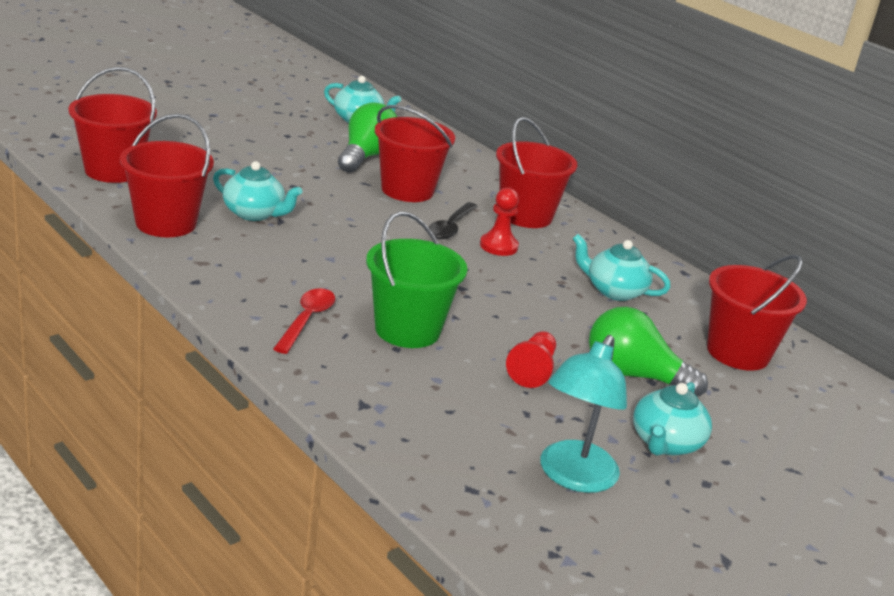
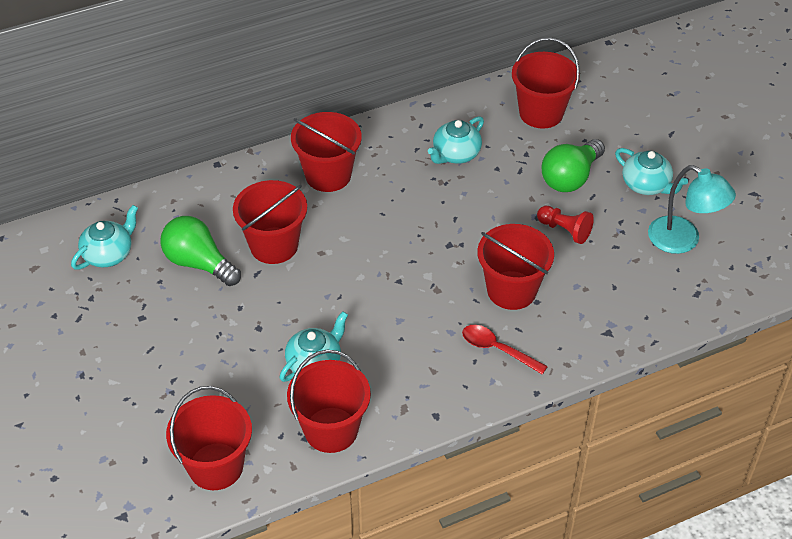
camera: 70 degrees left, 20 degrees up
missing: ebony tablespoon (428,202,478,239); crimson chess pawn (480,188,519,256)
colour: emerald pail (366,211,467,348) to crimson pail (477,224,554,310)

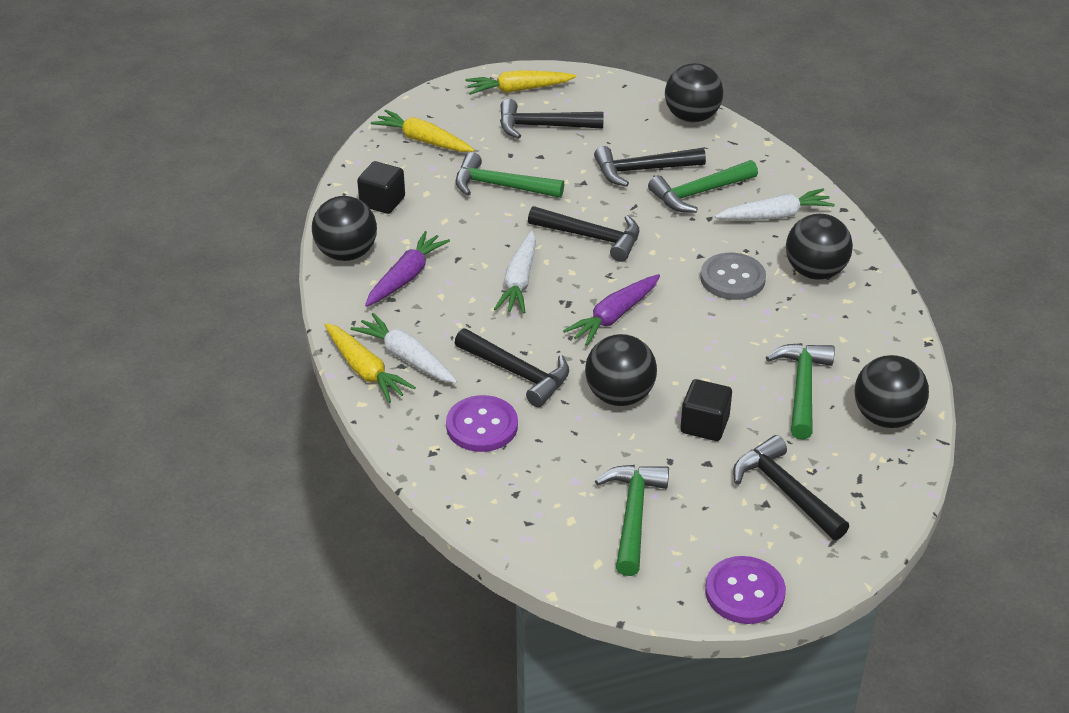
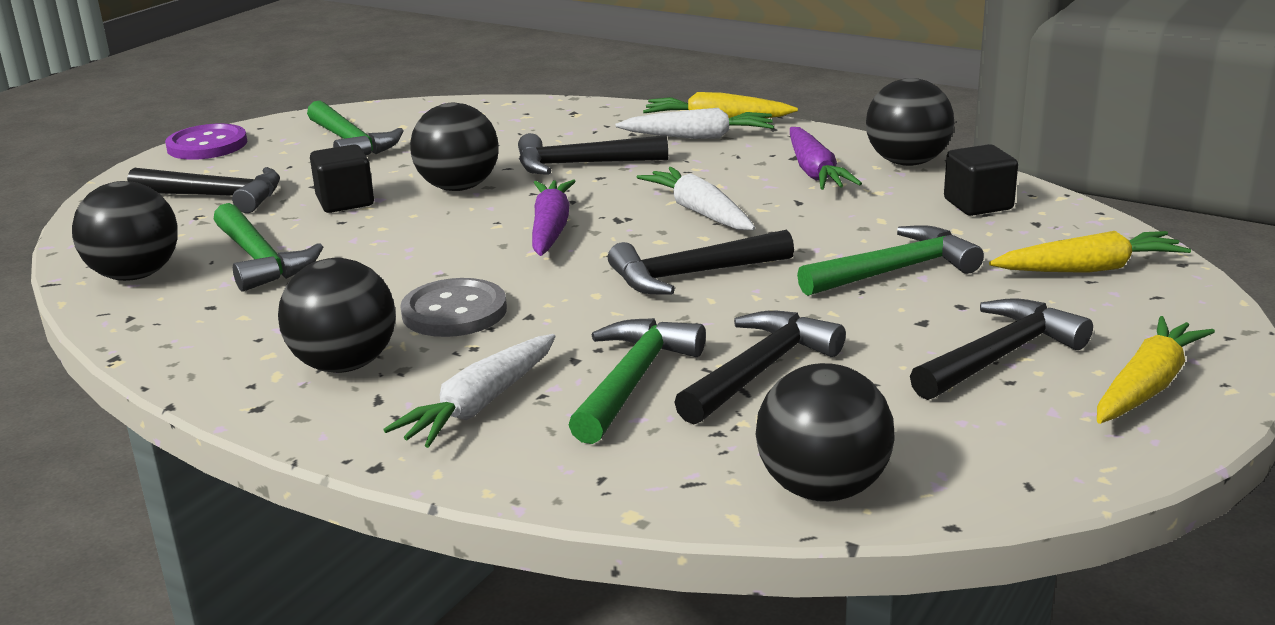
camera: 140 degrees right, 15 degrees down
missing: purple shirt button (446,395,518,452)

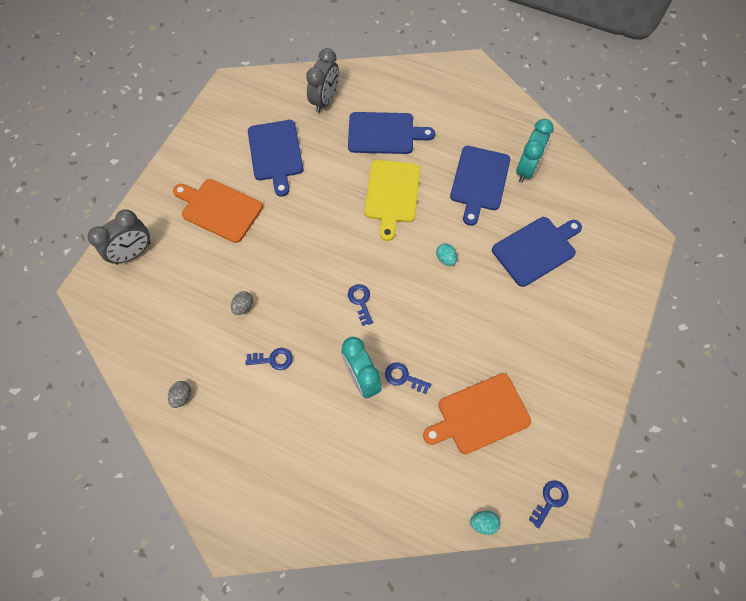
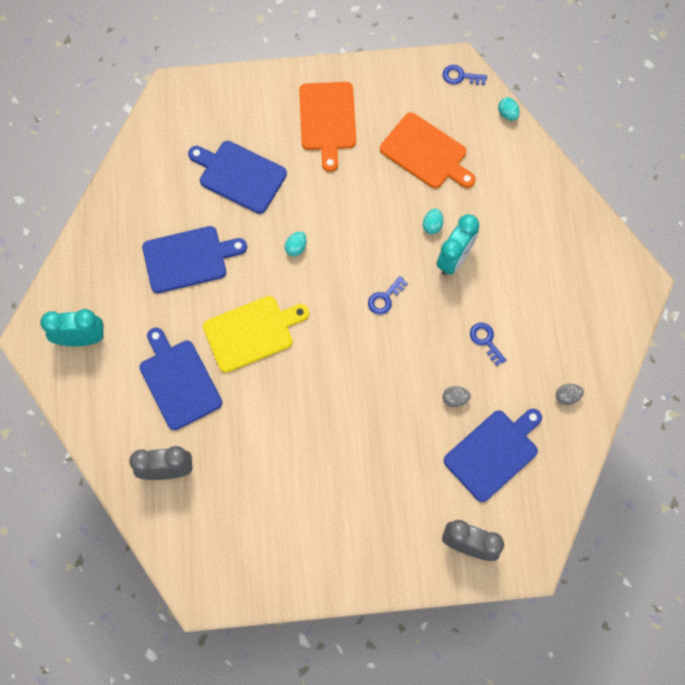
camera: 120 degrees left, 5 degrees up
relocated: bright orange cutting board (173,179,263,243) to (299,82,356,172); blue cutting board (248,120,303,196) to (444,409,542,502); turquoise bedside clock (516,119,554,183) to (40,309,104,346)
exchanged: blue latchkey (385,363,431,394) to turquoise toy egg (423,209,443,234)

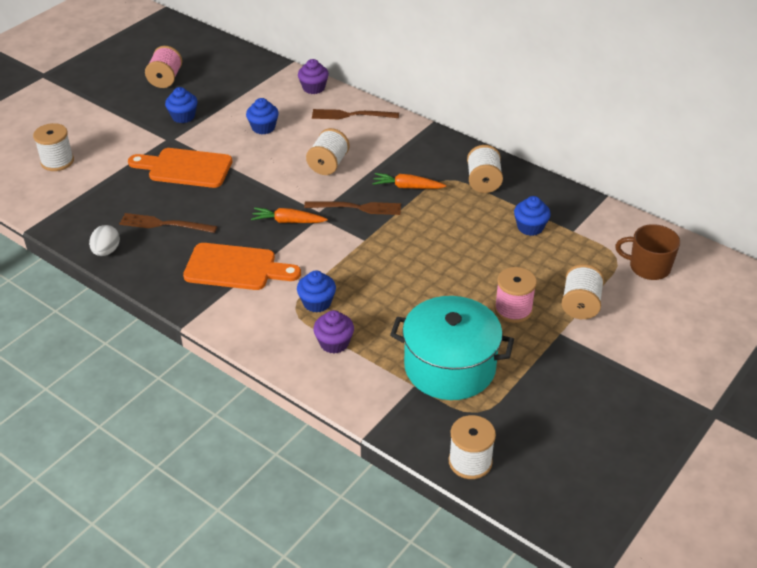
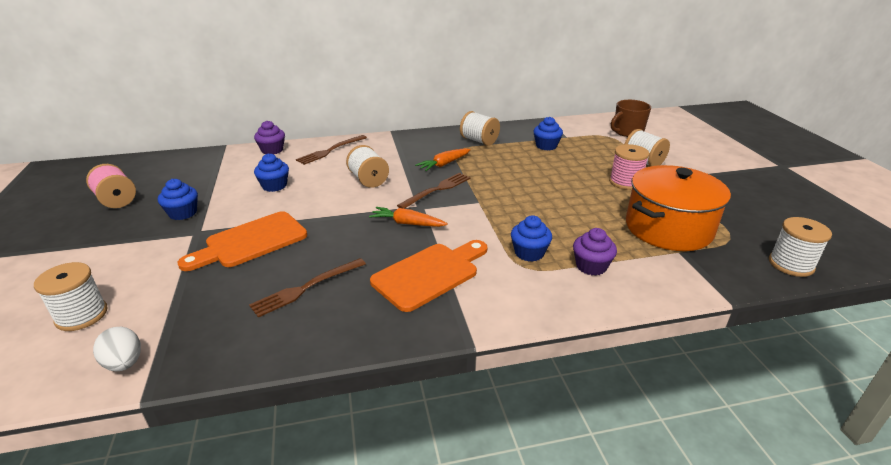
camera: 50 degrees left, 10 degrees down
relocated: snow-white toy egg (89,225,120,256) to (93,327,141,371)
colour: turquoise stockpot (390,296,514,400) to bright orange stockpot (626,165,731,251)
spun: bright orange root vegetable (251,207,328,223) = (369,207,448,227) 60 degrees clockwise

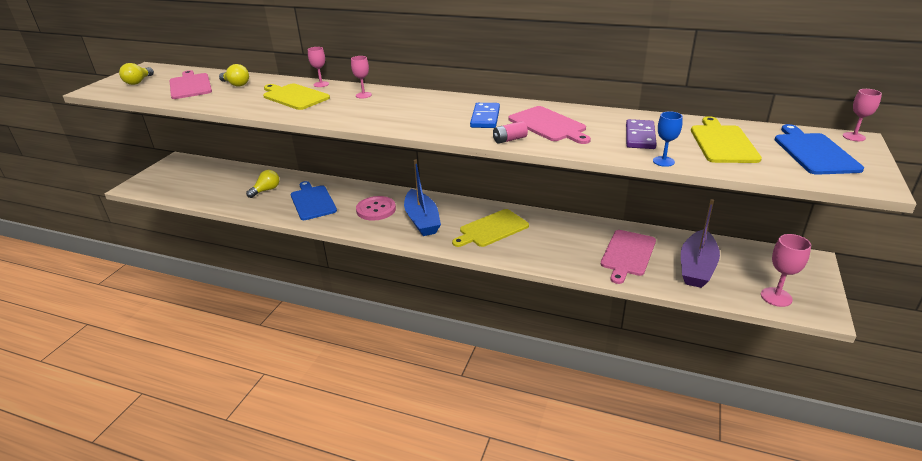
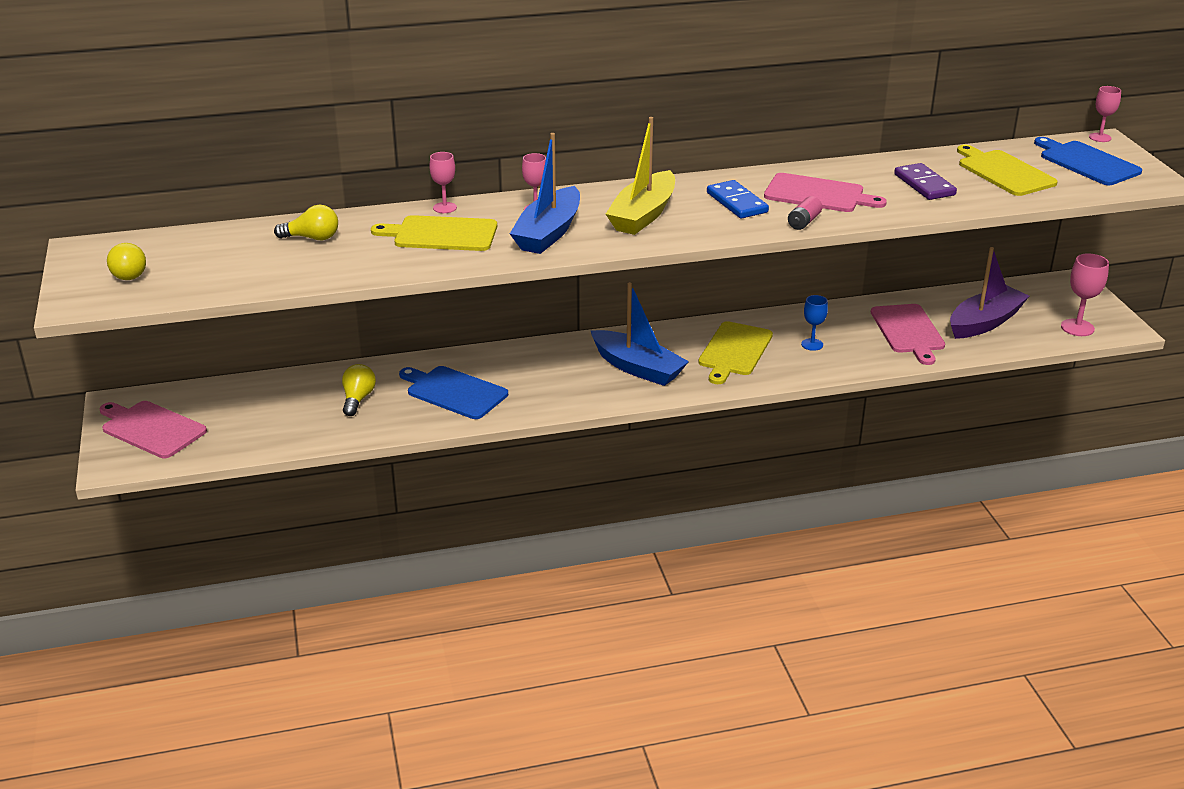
camera: 35 degrees left, 0 degrees up
missing: pink shirt button (356,196,396,221)
appeared: blue boat (510,133,580,254); golden boat (606,117,675,235)
relocated: pink cutting board (169,70,212,99) to (99,401,207,458); blue goblet (653,111,683,167) to (801,295,828,351)
spun: purple boat (681,199,720,288) = (950,247,1029,339) 120 degrees counterclockwise

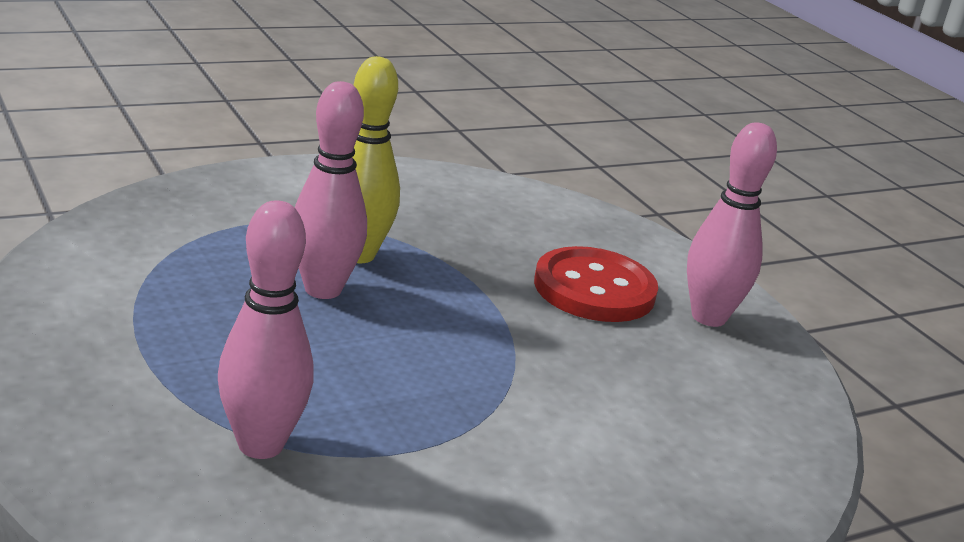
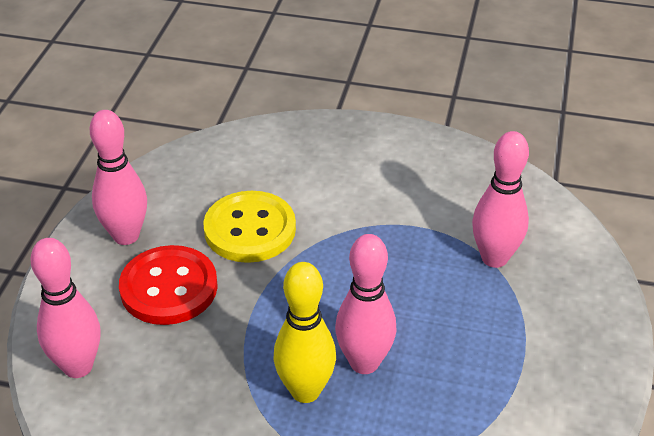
camera: 135 degrees left, 15 degrees up
appeared: pink tenpin (31,238,100,378); golden shirt button (203,191,296,263)

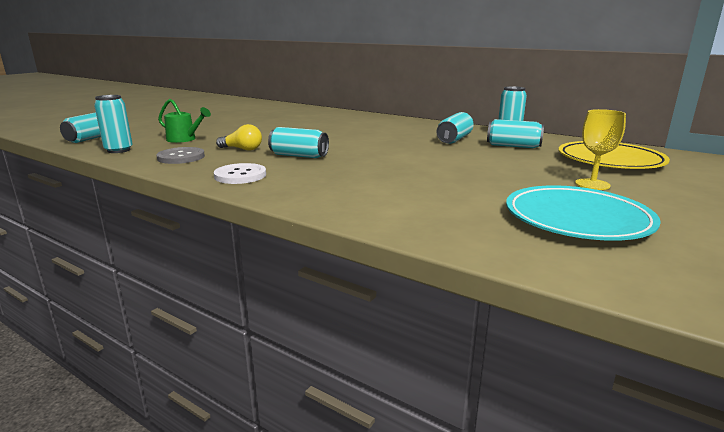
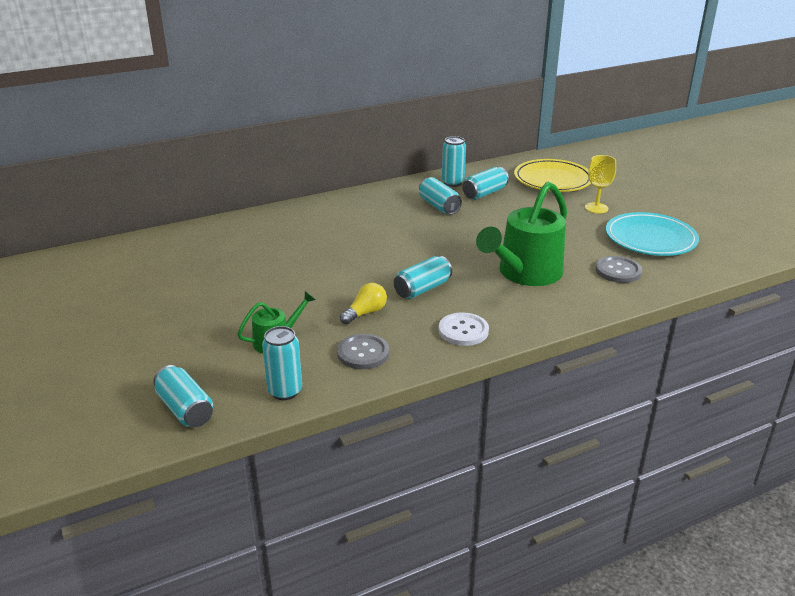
camera: 60 degrees left, 10 degrees up
appeared: emerald watering can (476,182,567,286); gray shirt button (596,256,642,283)

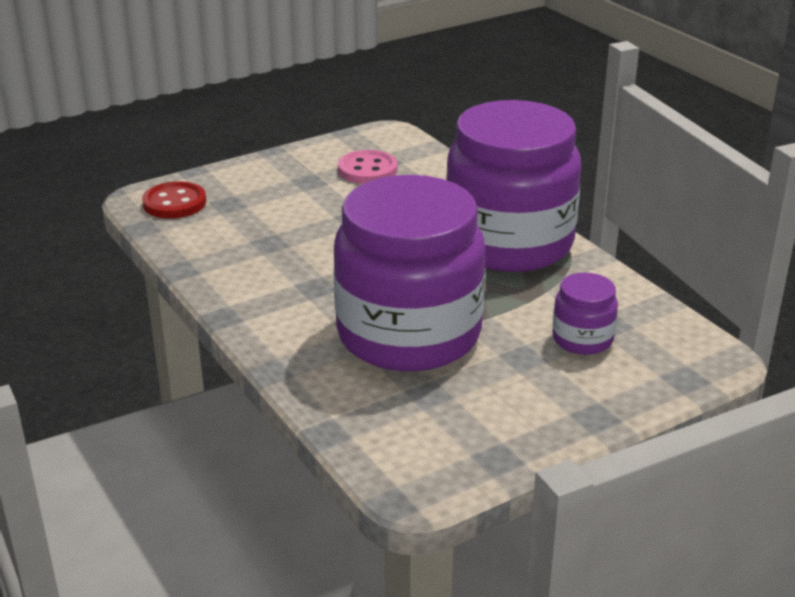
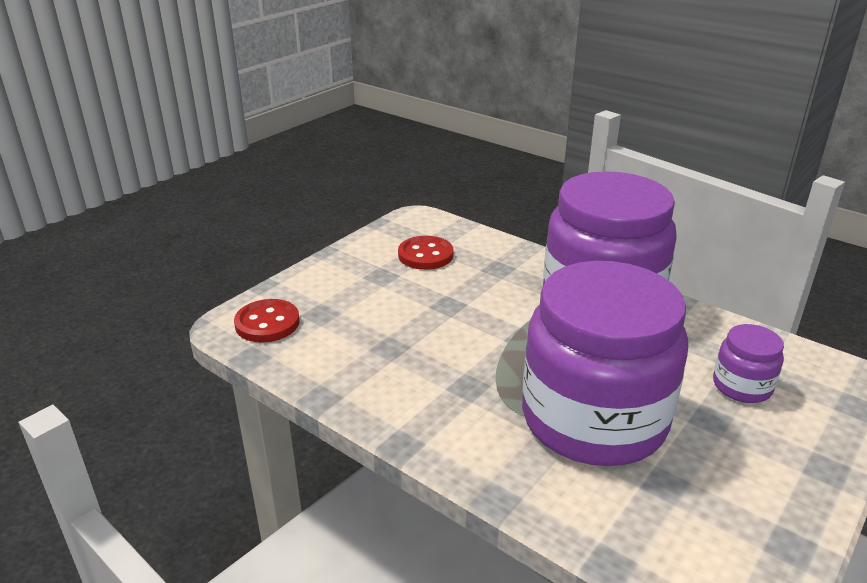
camera: 20 degrees left, 0 degrees up
colour: pink shirt button (338,150,397,184) to crimson shirt button (398,236,453,270)

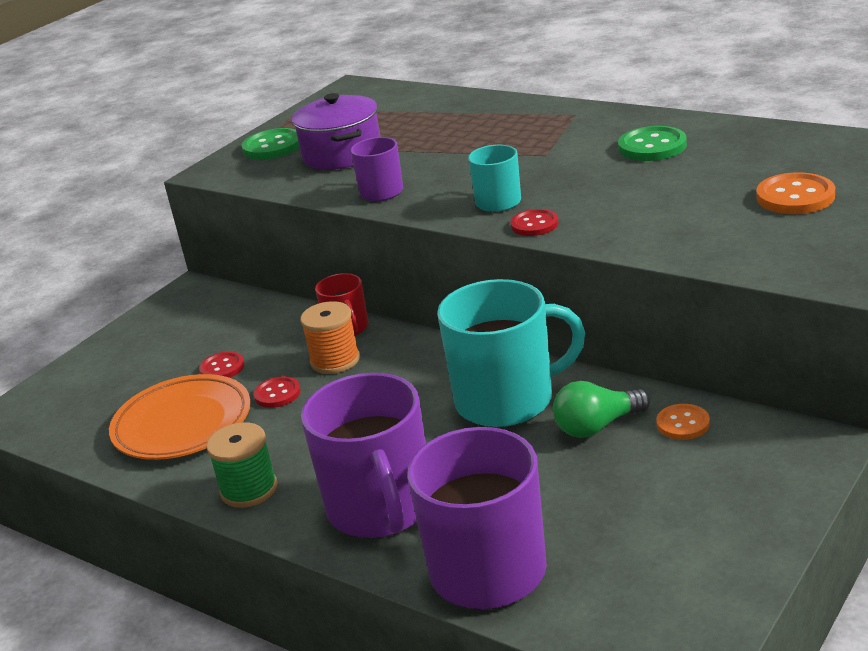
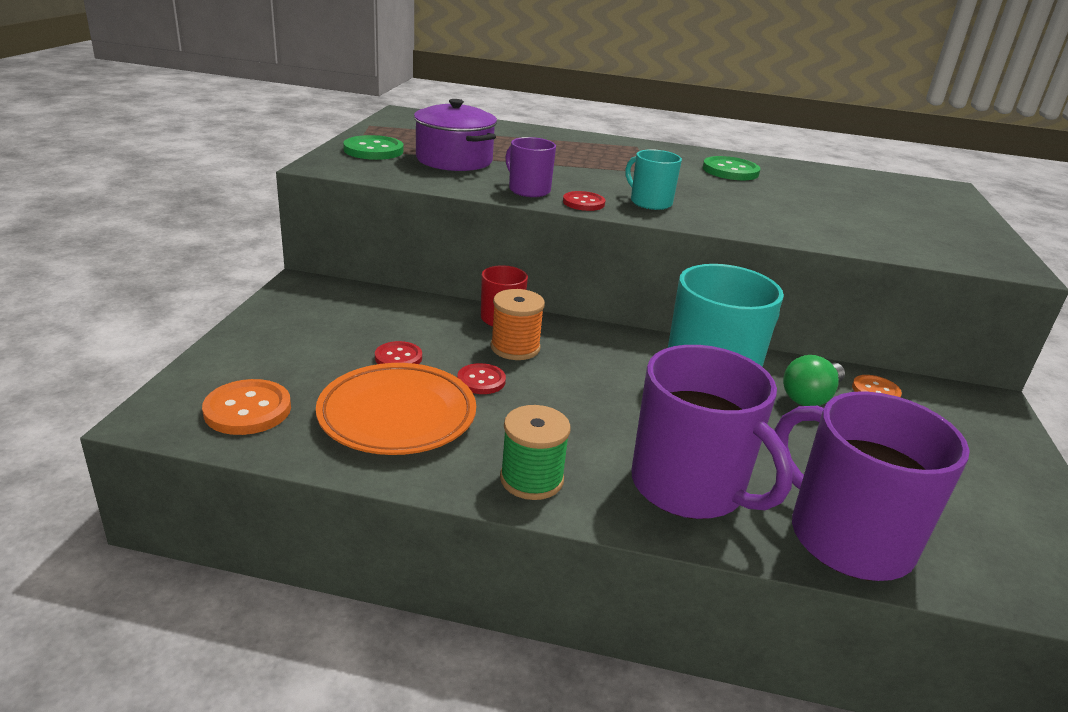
camera: 30 degrees left, 0 degrees up
relocated: crimson shirt button (510,209,558,236) to (563,191,605,211); bright orange shirt button (756,172,835,214) to (202,379,291,435)

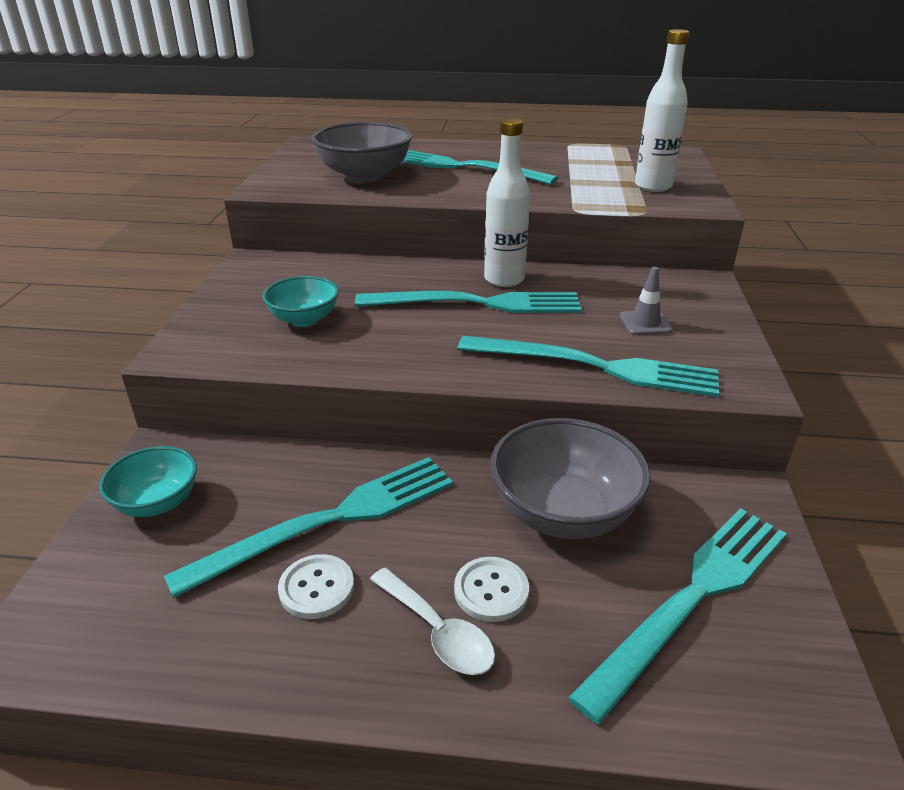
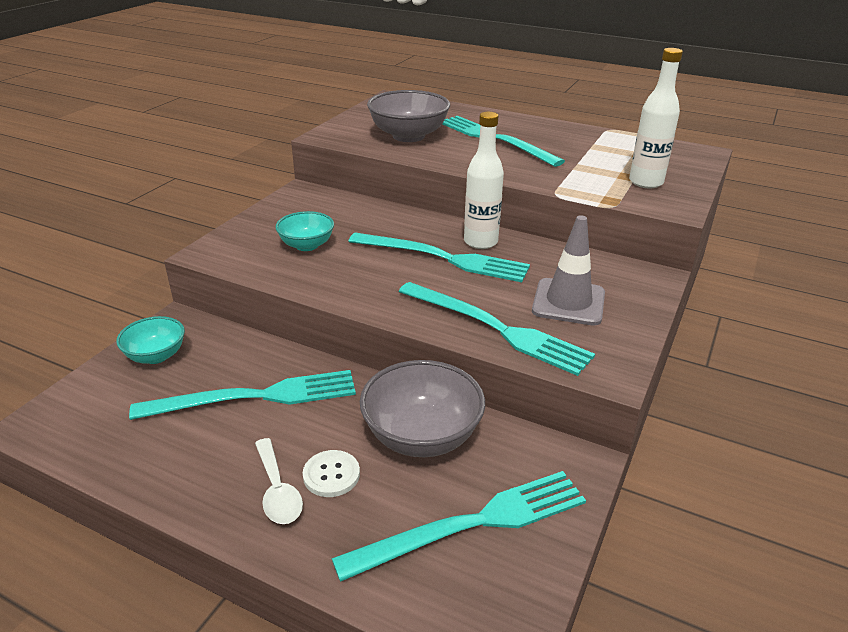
camera: 20 degrees right, 0 degrees up
missing: snow-white shirt button (278,554,354,619)
size: gray safety cone (620,267,672,335) = (532,215,605,326) x1.79

